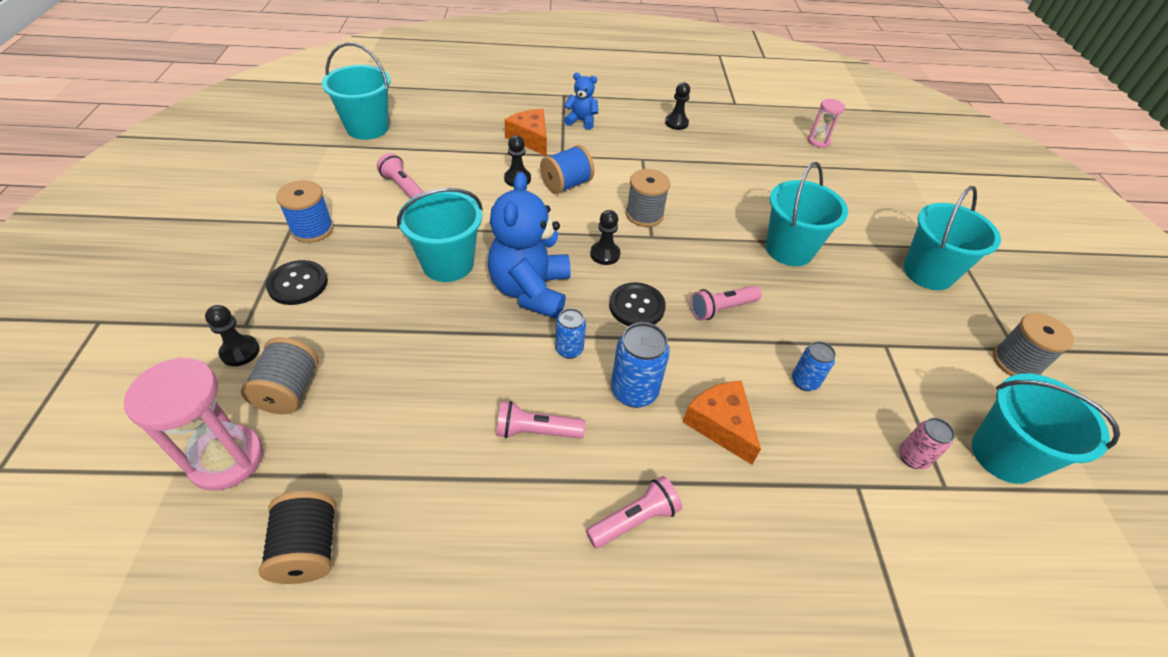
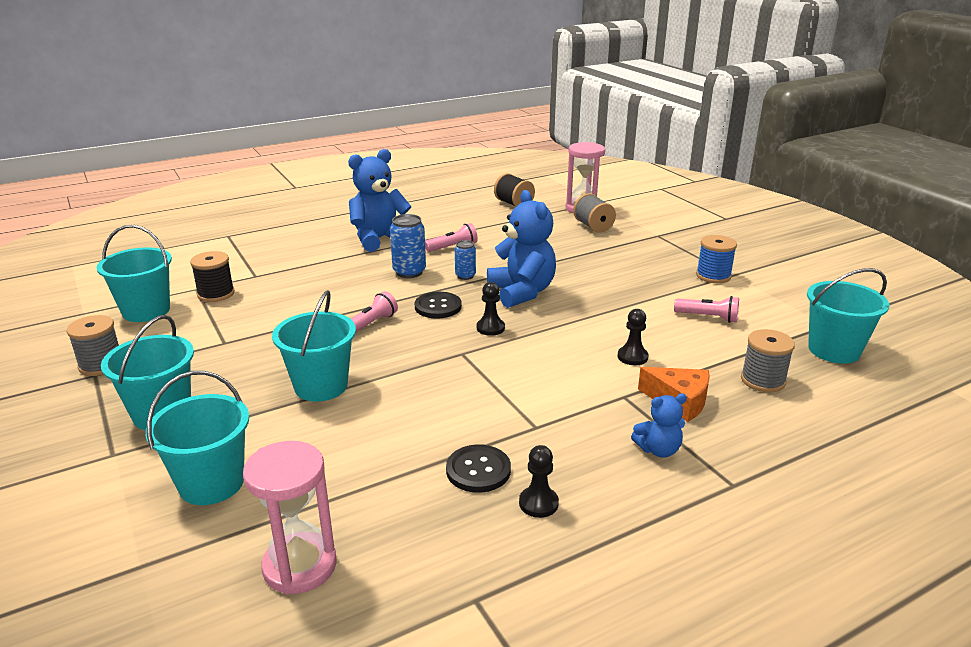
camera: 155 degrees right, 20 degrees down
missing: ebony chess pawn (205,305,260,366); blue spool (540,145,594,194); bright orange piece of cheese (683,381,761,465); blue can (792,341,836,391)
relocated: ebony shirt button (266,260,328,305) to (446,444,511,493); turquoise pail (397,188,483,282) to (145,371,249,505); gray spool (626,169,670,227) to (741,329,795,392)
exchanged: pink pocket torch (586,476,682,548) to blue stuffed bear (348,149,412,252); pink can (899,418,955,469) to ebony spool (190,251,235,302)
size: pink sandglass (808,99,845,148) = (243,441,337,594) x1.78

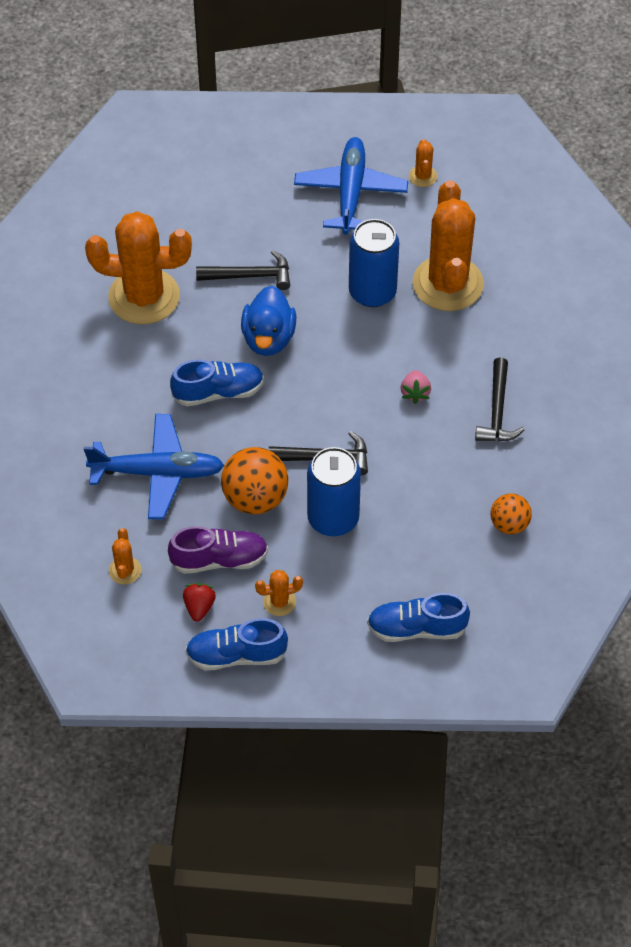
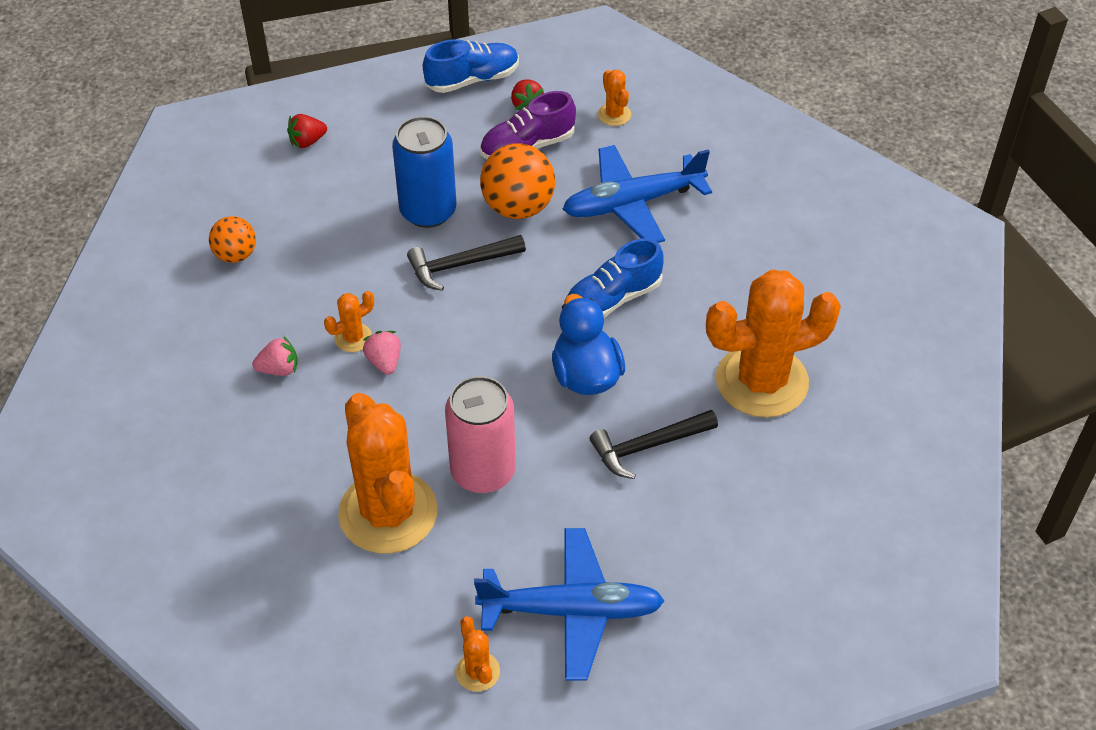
camera: 160 degrees right, 5 degrees down
relocated: bright orange prickly plant (255,570,303,616) to (324,291,374,352)
exchanged: blue sneaker (367,593,470,642) to crimson toy strawberry (287,114,327,148); ebony hammer (475,358,525,441) to pink toy strawberry (252,336,298,376)
colour: blue can (349,219,399,307) to pink can (445,376,516,493)
spun: blue toy plane (294,137,408,235) = (474,528,665,681) 75 degrees counterclockwise

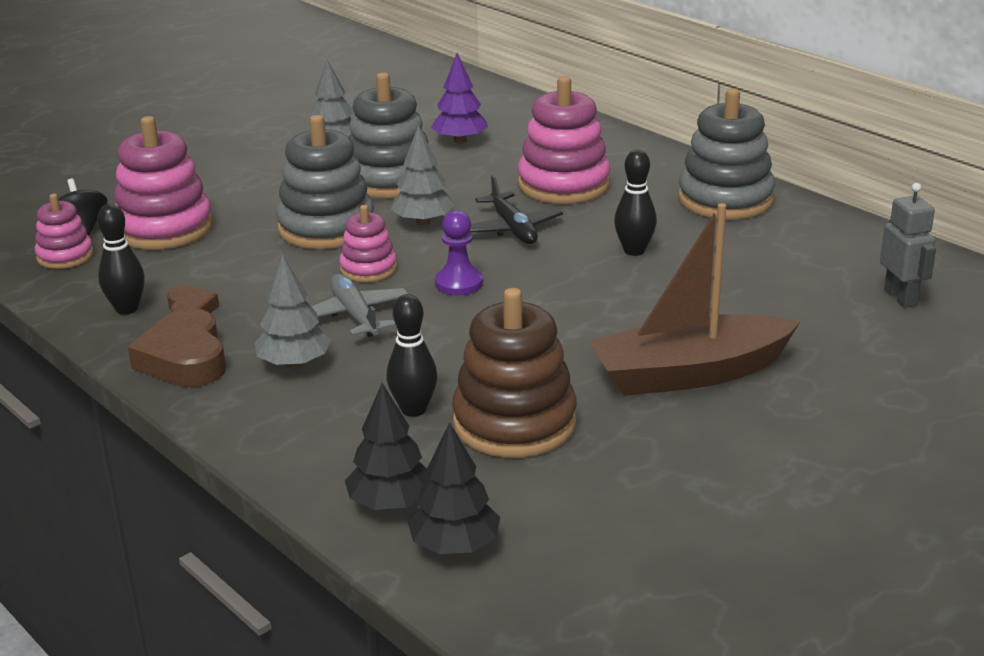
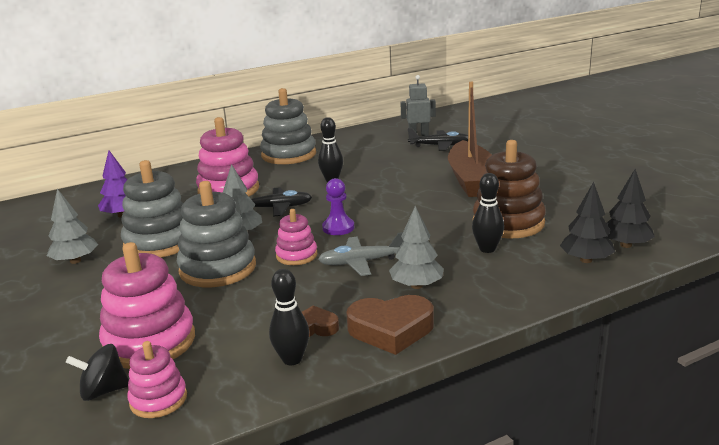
camera: 75 degrees left, 5 degrees down
appeared: ebony toy plane (408,128,468,151)

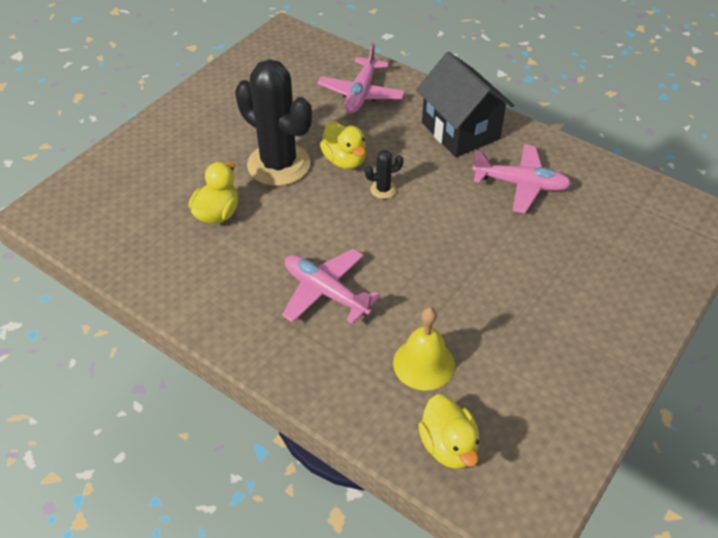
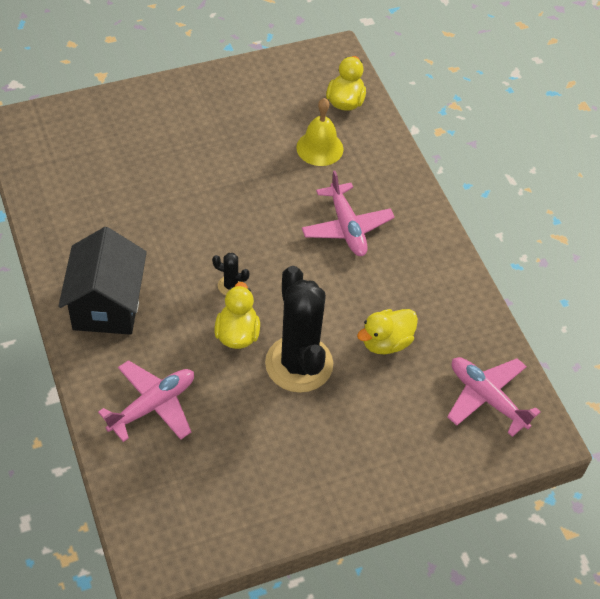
camera: 150 degrees left, 5 degrees up
relocated: pink toy plane (472,145,571,213) to (447,357,540,437)

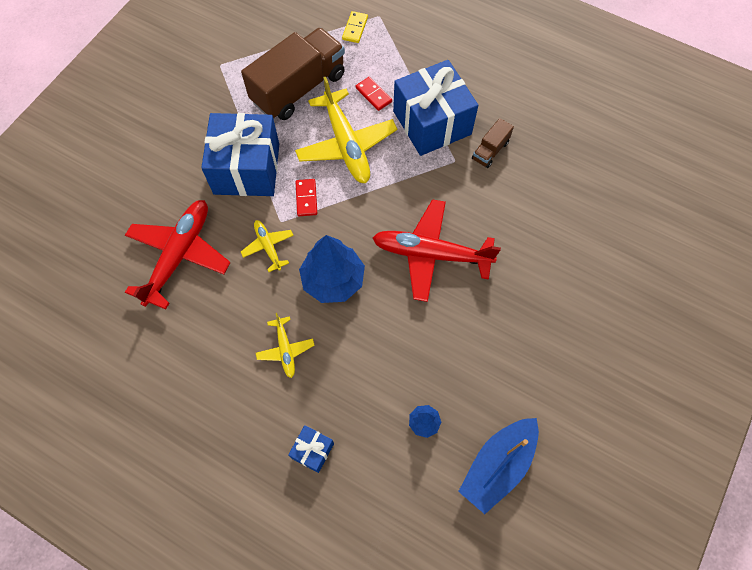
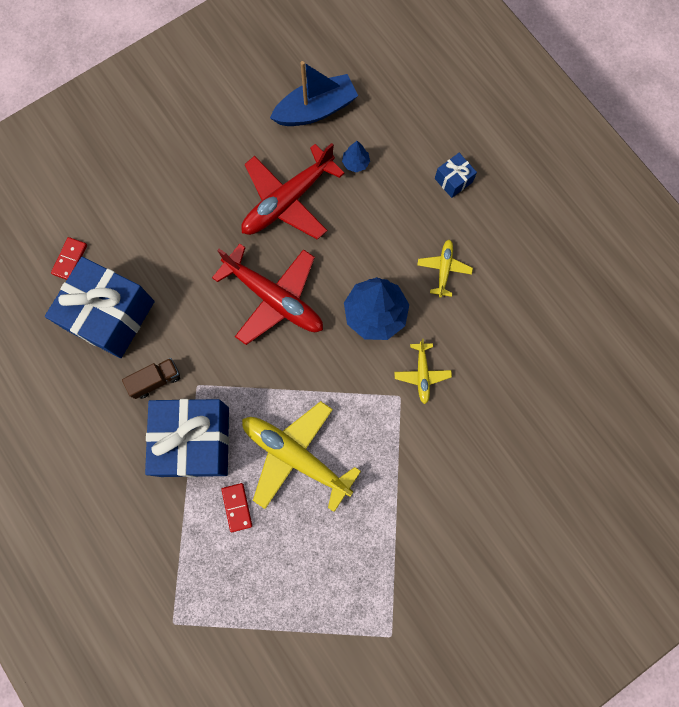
camera: 155 degrees left, 10 degrees up
missing: dark brown toy truck (241,28,345,120); golden domino piece (342,11,368,43)
relocated: crimson toy plane (125,200,231,309) to (241,143,345,240); blue gift (201,113,279,196) to (45,257,155,358); crimson domino piece (296,179,317,216) to (51,237,87,280)
spun: golden toy plane (295,77,397,183) = (242,401,361,512) 60 degrees counterclockwise

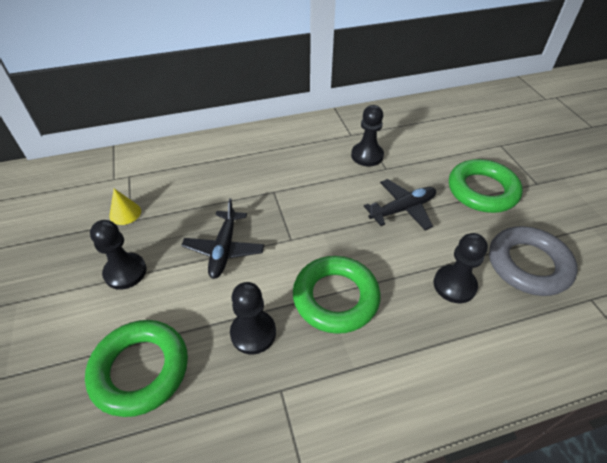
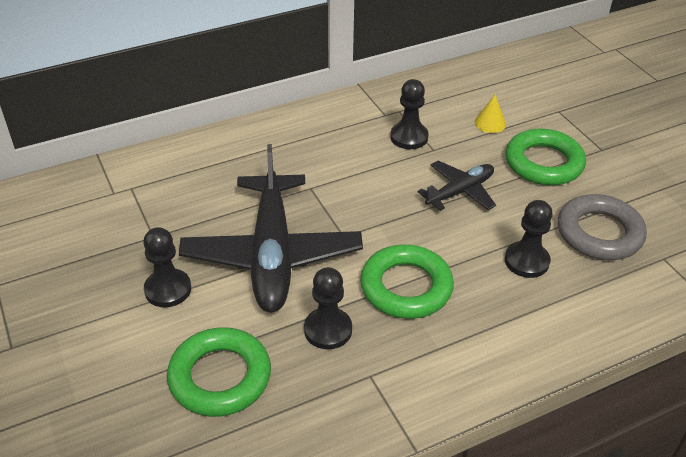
camera: 10 degrees left, 5 degrees down
relocated: golden cone shape (109,188,141,225) to (474,95,506,133)
size: ebony toy plane (181,198,264,279) = (179,144,363,313) x1.96

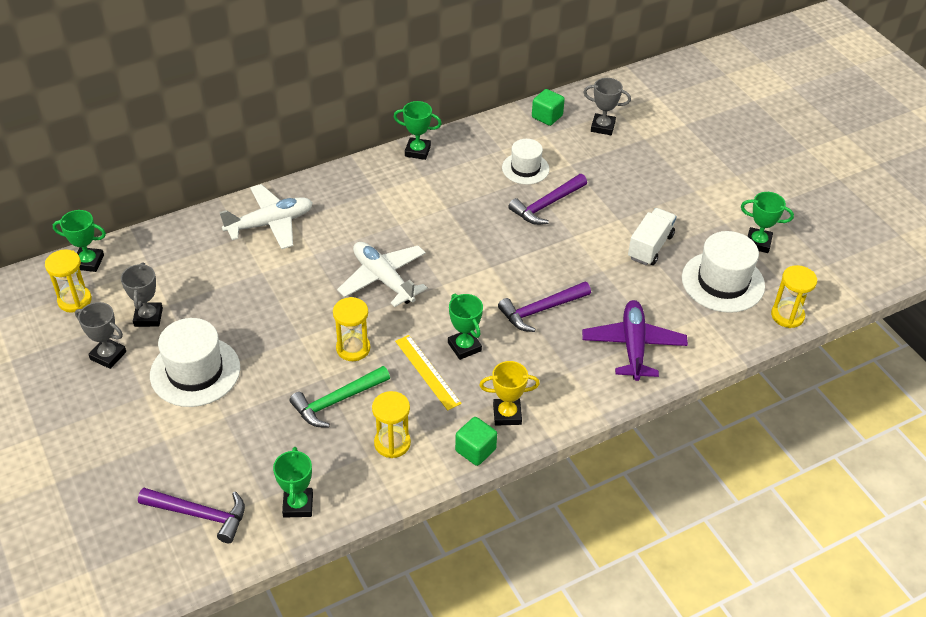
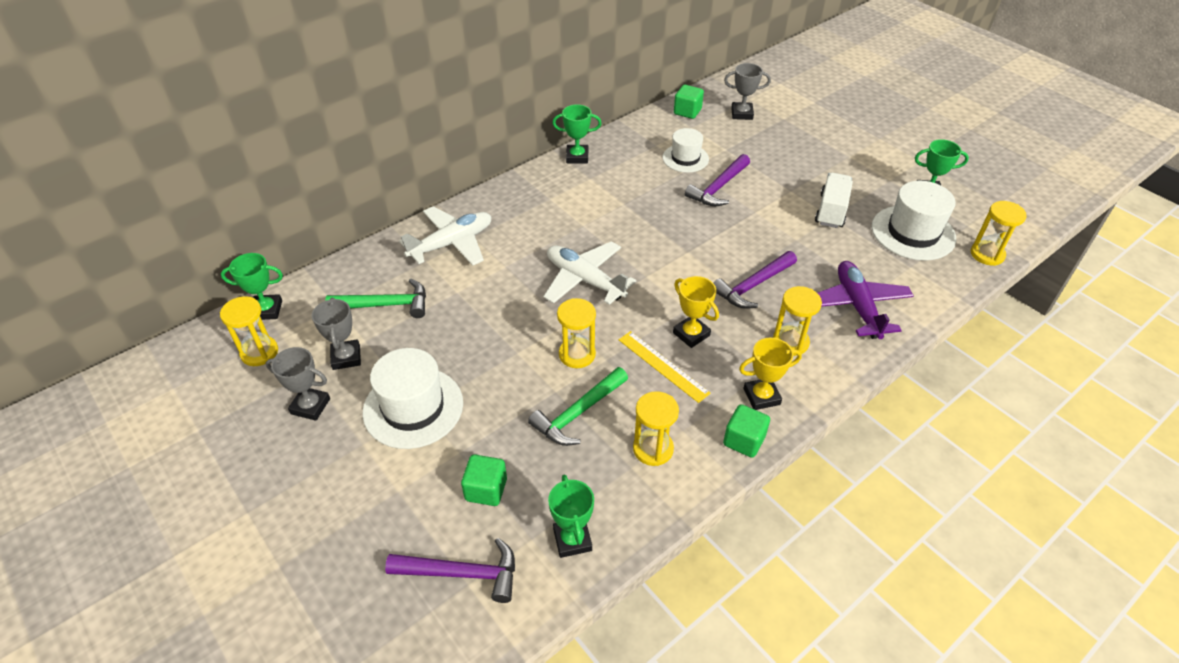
camera: 10 degrees left, 0 degrees up
appeared: emerald hammer (325,279,426,318); emerald block (461,454,507,506); golden sandglass (773,286,822,356)
colour: emerald trophy (448,294,483,360) to golden trophy (673,276,719,348)

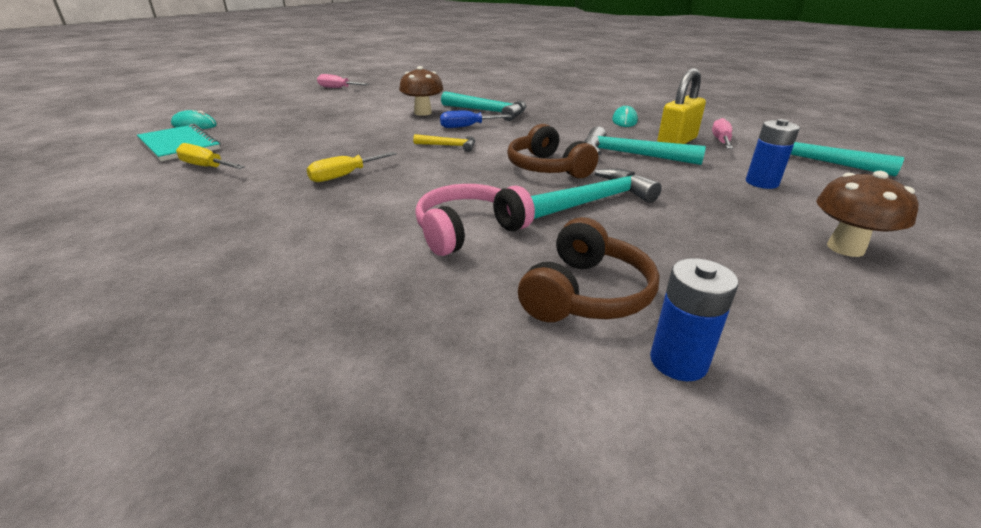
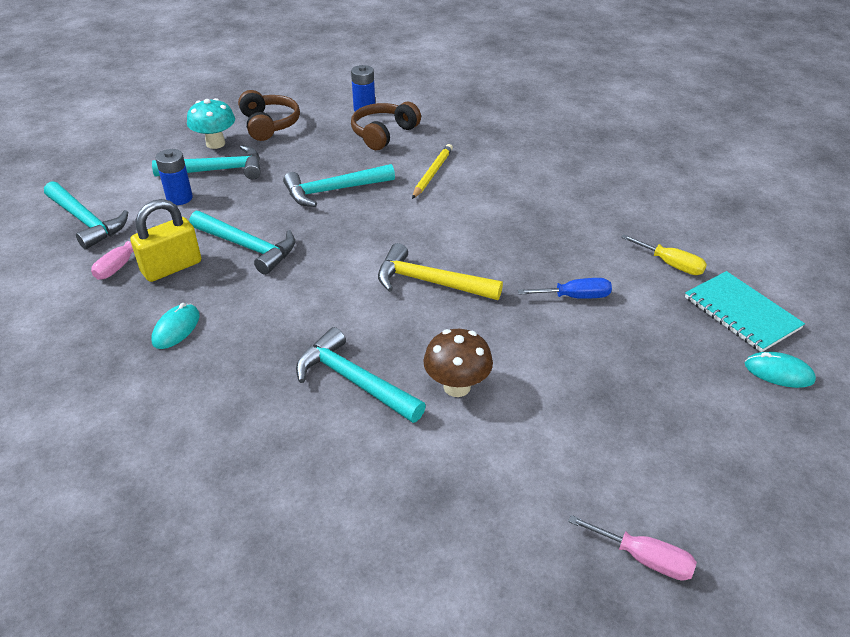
camera: 170 degrees left, 10 degrees up
missing: golden flat screwdriver (306,152,397,182)
appeared: turquoise hammer (152,145,261,179)
relocated: blue flat screwdriver (440,111,512,128) to (518,278,612,299); dark brown headset (507,124,598,178) to (238,90,300,141)
exchanged: pink headset (415,184,535,256) to golden wooden pencil (412,144,453,199)
colour: dark brown mushroom (816,171,918,257) to turquoise mushroom (187,98,235,149)
size: golden hammer (413,134,475,152) = (378,243,503,300) x1.78

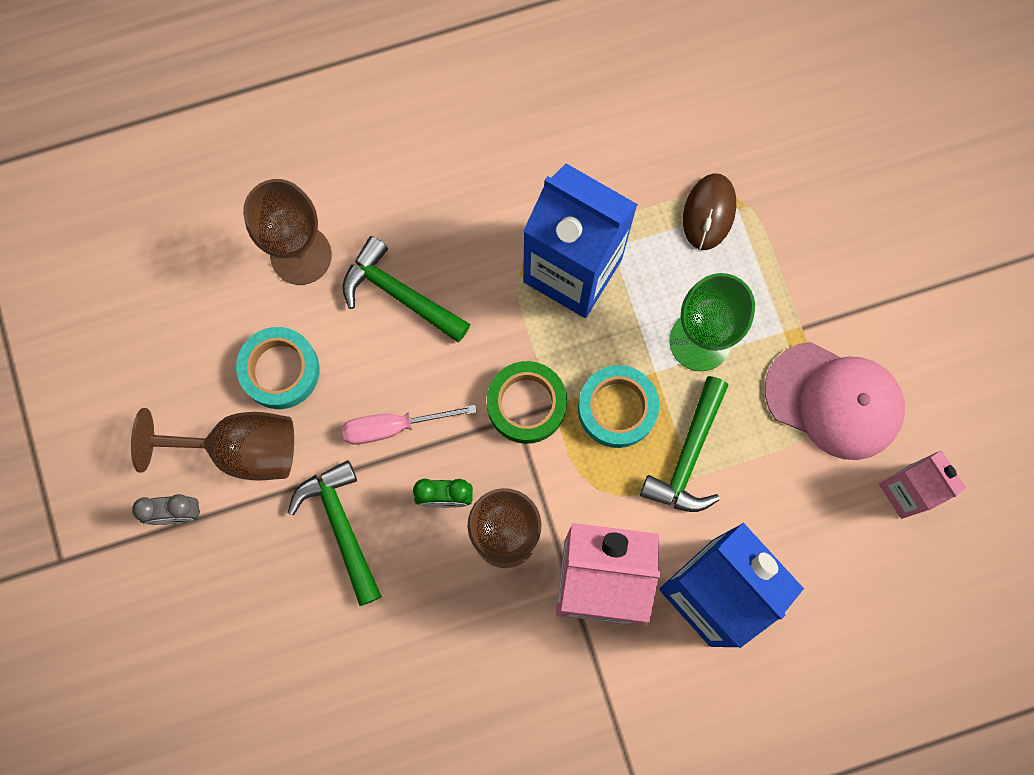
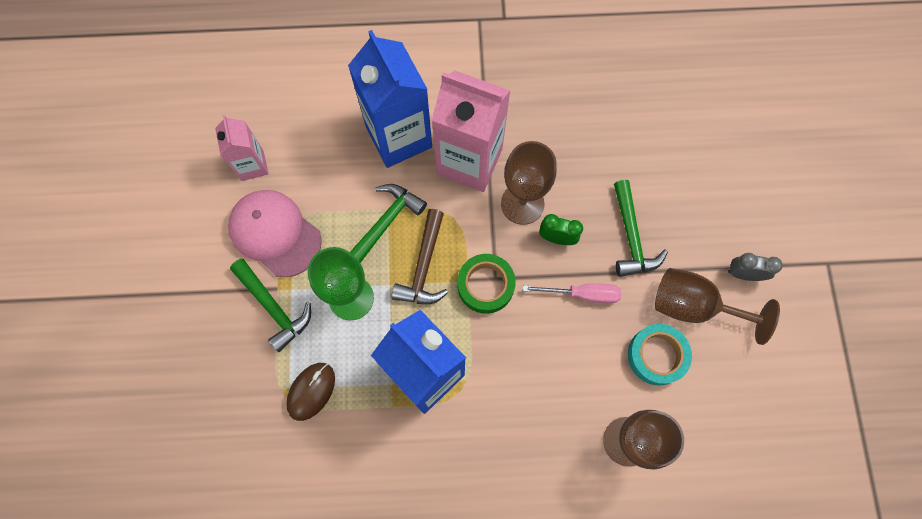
camera: 165 degrees left, 5 degrees down
relocated: emerald hammer (343,236,470,342) to (230,259,311,352)
exchanged: turquoise sticky tape (578,365,659,448) to dark brown hammer (392,209,448,304)

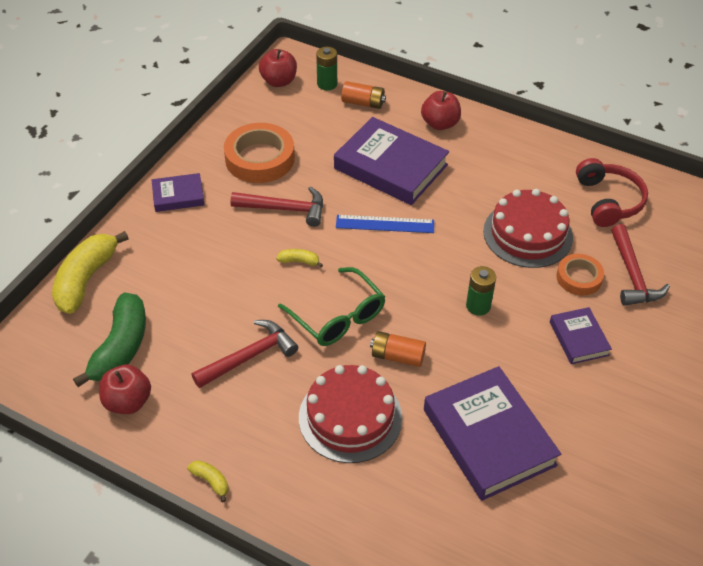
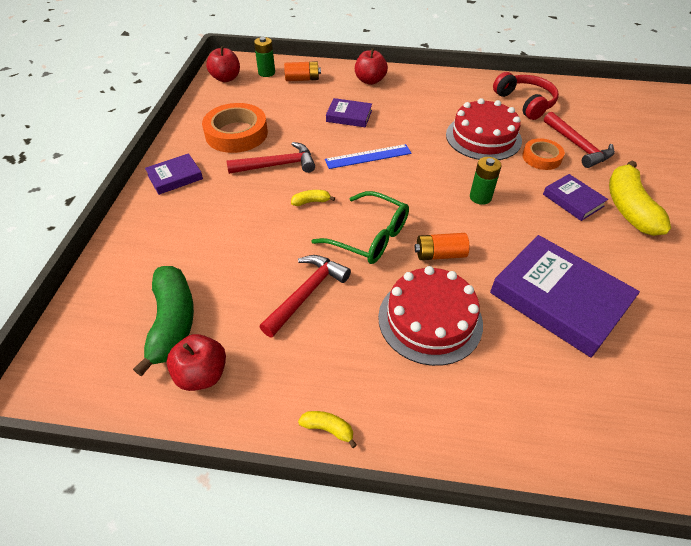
camera: 20 degrees left, 0 degrees up
relocated: golden toy banana (52,231,129,314) to (609,161,671,236)
size: purple hardback (334,117,449,205) = (326,98,372,127) x0.51

